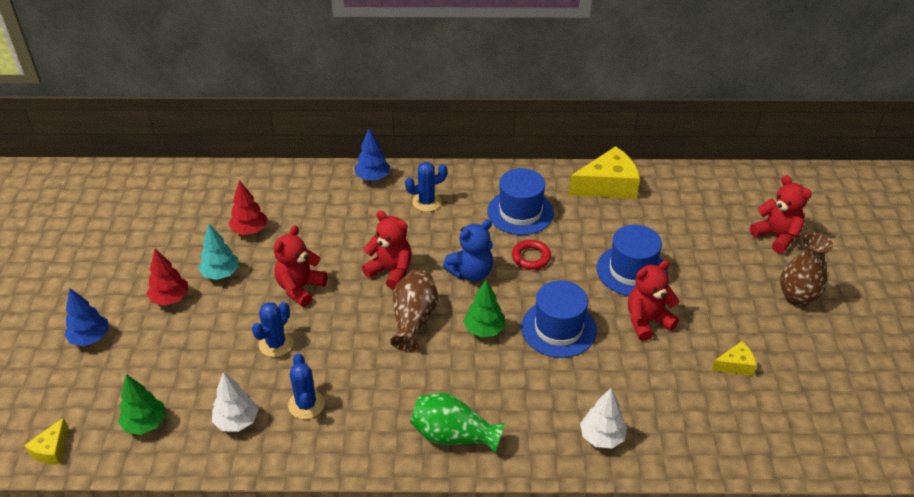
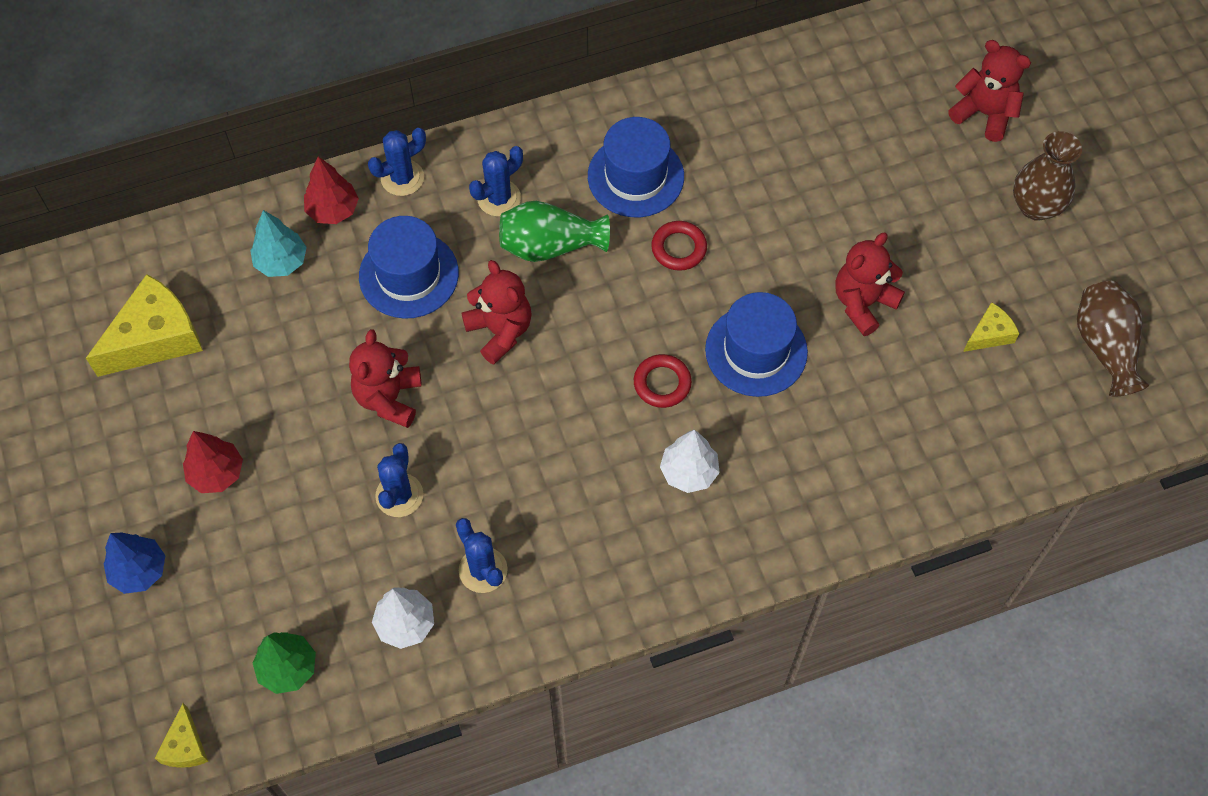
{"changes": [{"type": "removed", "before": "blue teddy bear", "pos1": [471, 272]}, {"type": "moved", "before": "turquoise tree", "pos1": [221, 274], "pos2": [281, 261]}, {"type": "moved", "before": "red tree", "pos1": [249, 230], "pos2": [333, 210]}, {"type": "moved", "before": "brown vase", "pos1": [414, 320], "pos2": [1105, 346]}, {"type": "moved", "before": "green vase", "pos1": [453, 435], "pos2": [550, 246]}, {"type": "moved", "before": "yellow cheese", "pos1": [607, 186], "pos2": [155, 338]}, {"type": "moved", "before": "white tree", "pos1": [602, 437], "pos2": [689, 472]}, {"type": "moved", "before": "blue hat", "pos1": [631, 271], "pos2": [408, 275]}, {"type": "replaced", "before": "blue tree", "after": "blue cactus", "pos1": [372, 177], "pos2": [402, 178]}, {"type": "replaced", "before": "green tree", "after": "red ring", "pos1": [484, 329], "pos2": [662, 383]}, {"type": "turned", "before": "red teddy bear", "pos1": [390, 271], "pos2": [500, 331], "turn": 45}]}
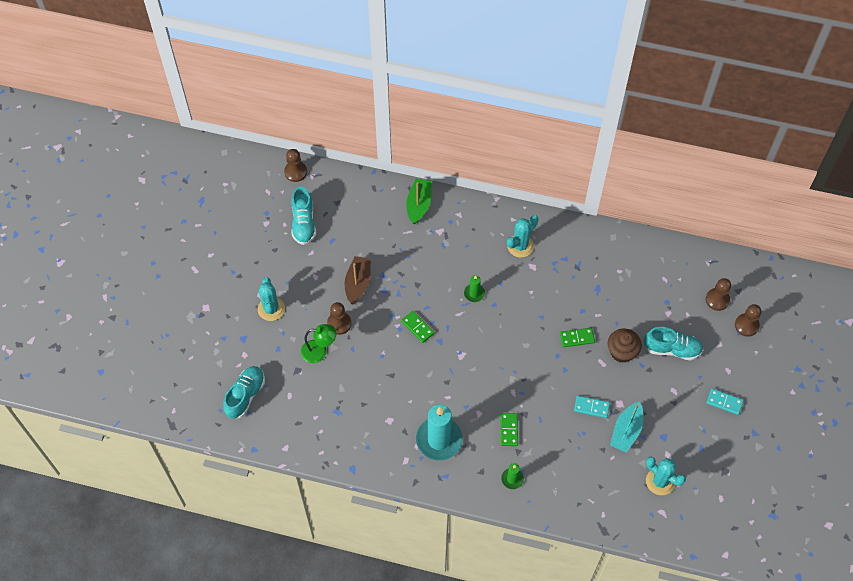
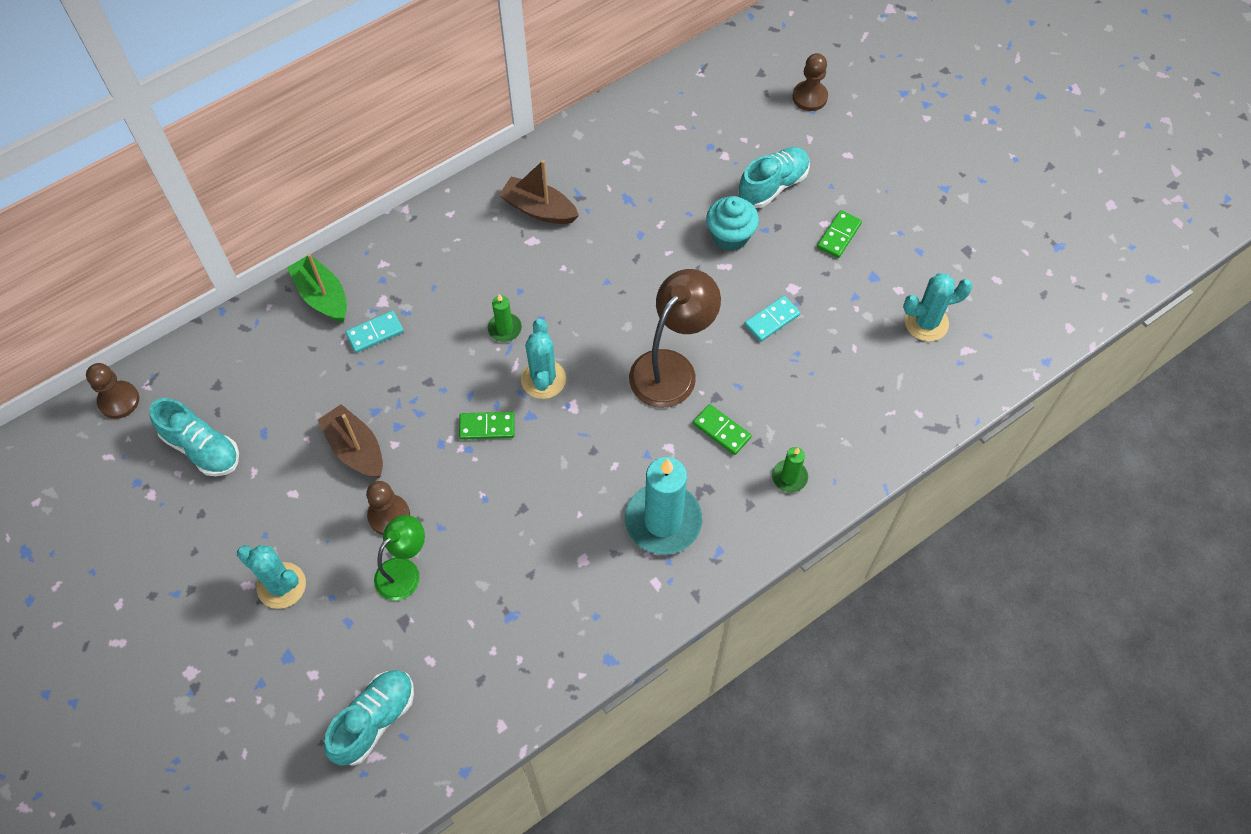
{"changes": [{"type": "removed", "before": "turquoise boat", "pos1": [626, 431]}, {"type": "removed", "before": "brown pawn", "pos1": [717, 300]}, {"type": "added", "after": "brown boat", "pos2": [539, 209]}, {"type": "added", "after": "brown lamp", "pos2": [671, 368]}, {"type": "moved", "before": "turquoise cactus", "pos1": [520, 246], "pos2": [543, 379]}, {"type": "moved", "before": "green domino", "pos1": [577, 338], "pos2": [838, 235]}, {"type": "moved", "before": "turquoise domino", "pos1": [724, 402], "pos2": [375, 333]}, {"type": "recoloured", "before": "brown cupcake", "after": "turquoise cupcake", "pos1": [622, 352], "pos2": [730, 236]}, {"type": "turned", "before": "turquoise shoe", "pos1": [245, 395], "pos2": [374, 720], "turn": 60}]}
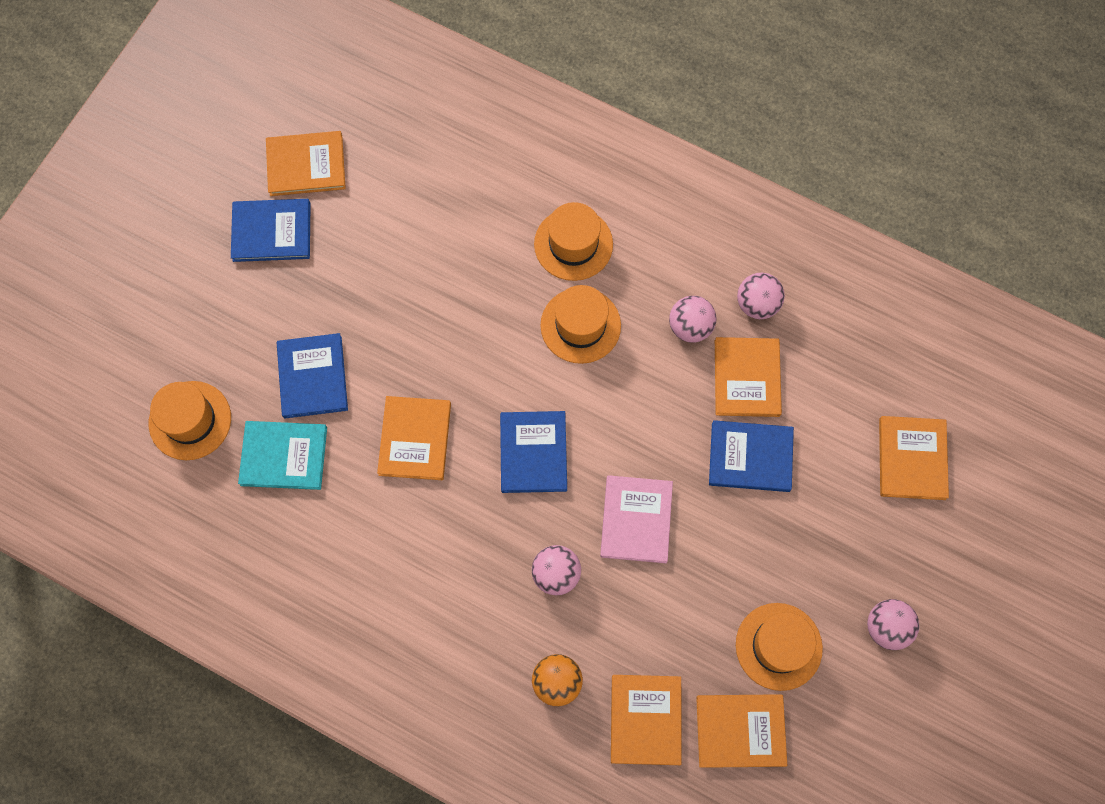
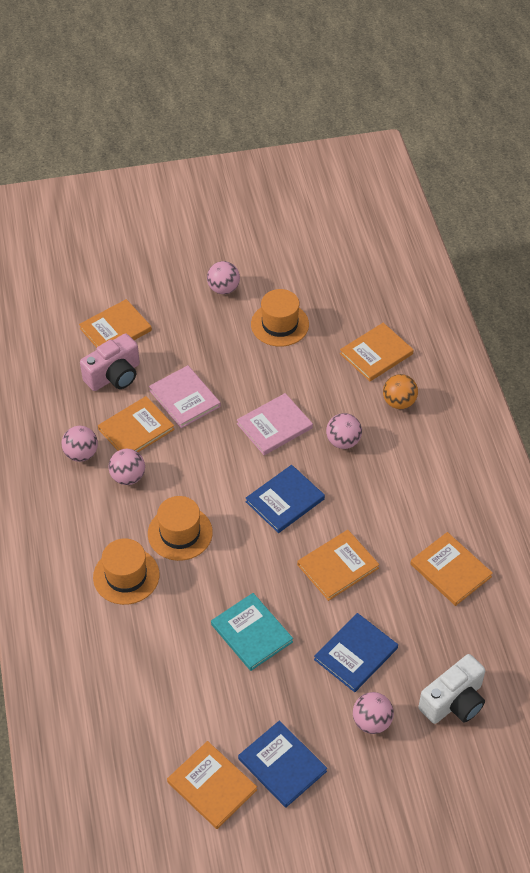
{"changes": [{"type": "added", "after": "pink camera", "pos2": [114, 375]}, {"type": "added", "after": "pink ball", "pos2": [371, 721]}, {"type": "moved", "before": "turquoise book", "pos1": [284, 456], "pos2": [251, 633]}, {"type": "moved", "before": "orange book", "pos1": [740, 731], "pos2": [450, 570]}, {"type": "replaced", "before": "orange hat", "after": "white camera", "pos1": [190, 420], "pos2": [453, 701]}, {"type": "recoloured", "before": "blue book", "after": "pink book", "pos1": [750, 457], "pos2": [184, 398]}]}
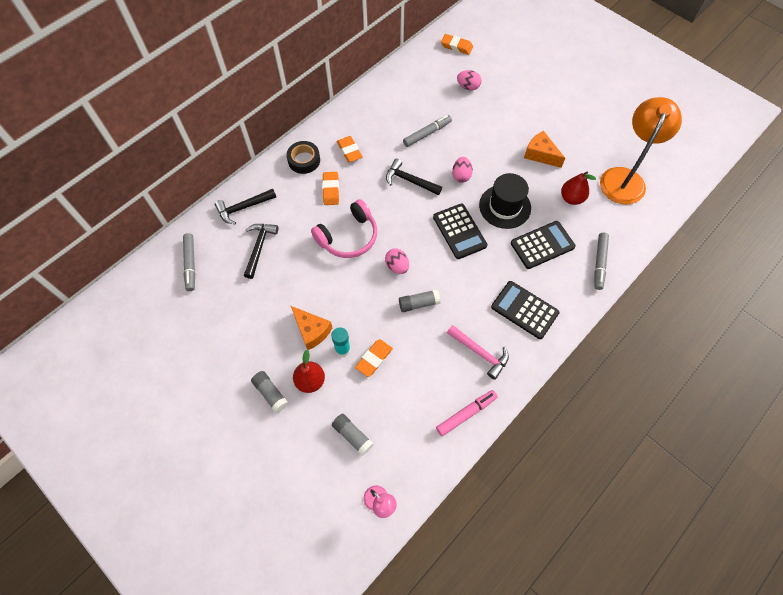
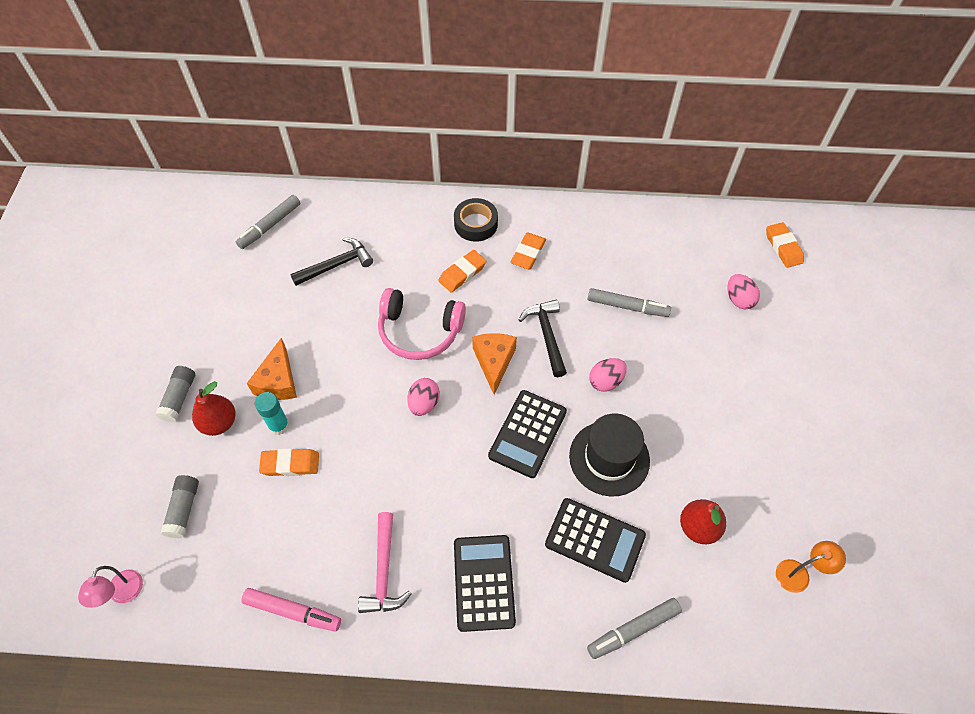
{"changes": [{"type": "removed", "before": "black hammer", "pos1": [243, 208]}, {"type": "removed", "before": "grey glue stick", "pos1": [418, 303]}, {"type": "moved", "before": "orange cheese", "pos1": [540, 154], "pos2": [494, 362]}, {"type": "resized", "before": "orange lamp", "pos1": [625, 178], "pos2": [799, 574], "scale": 0.43}]}
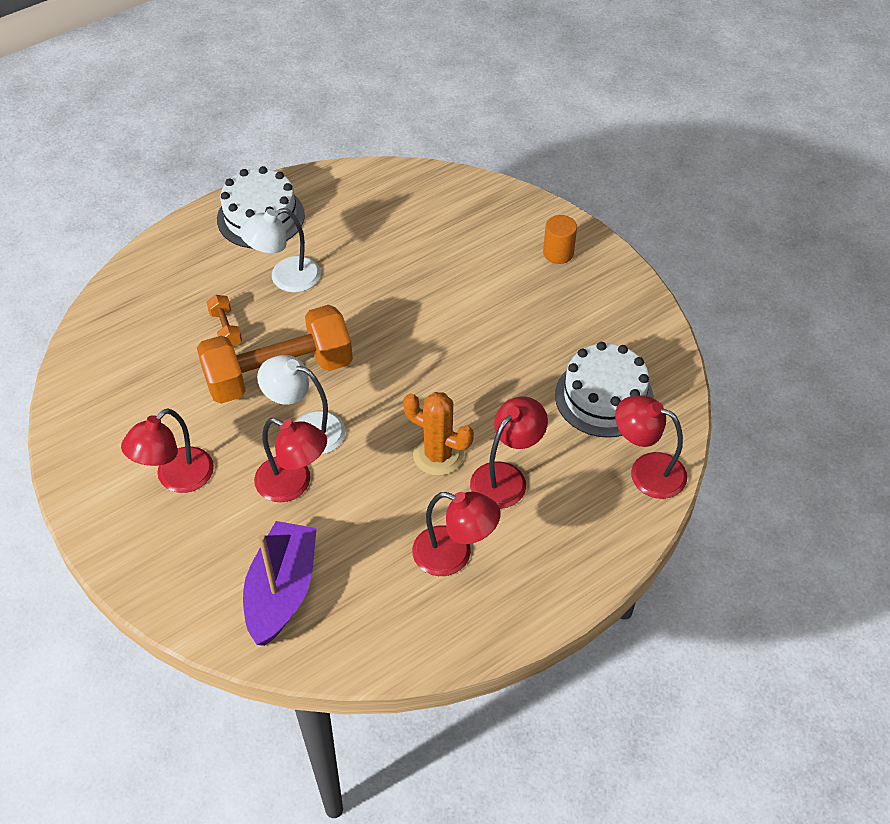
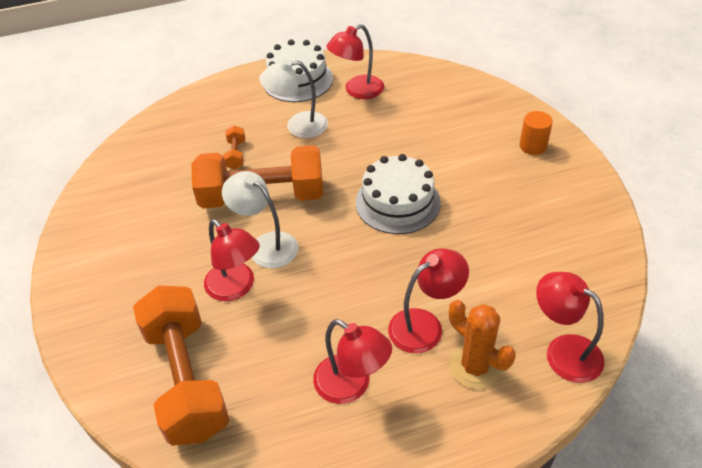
{"changes": [{"type": "moved", "before": "red lamp", "pos1": [176, 478], "pos2": [357, 91]}, {"type": "moved", "before": "orange cactus", "pos1": [438, 455], "pos2": [475, 367]}, {"type": "moved", "before": "white cake", "pos1": [604, 397], "pos2": [397, 202]}, {"type": "replaced", "before": "purple boat", "after": "orange dumbbell", "pos1": [282, 591], "pos2": [187, 379]}]}
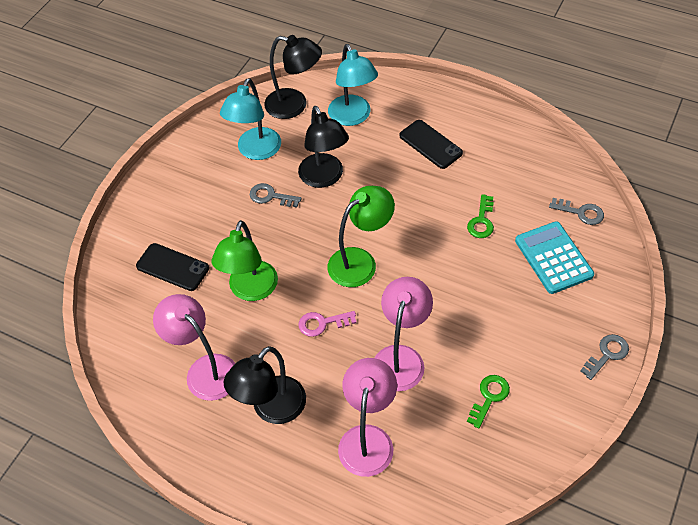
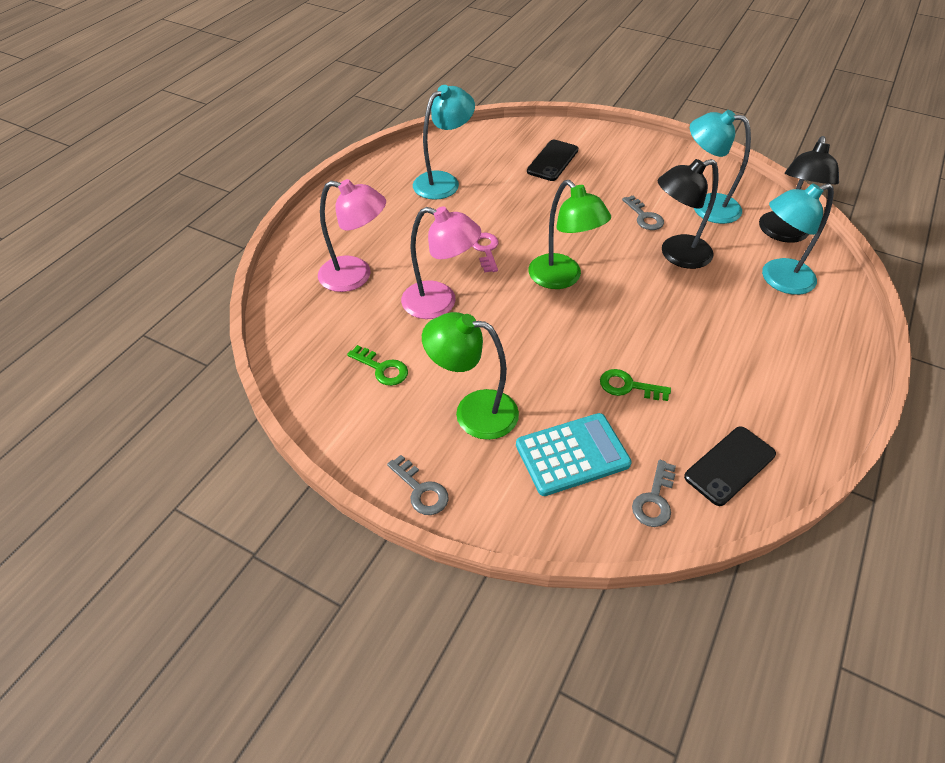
{"changes": [{"type": "removed", "before": "black lamp", "pos1": [271, 409]}, {"type": "moved", "before": "green lamp", "pos1": [250, 290], "pos2": [473, 411]}, {"type": "moved", "before": "black phone", "pos1": [430, 144], "pos2": [729, 465]}, {"type": "recoloured", "before": "pink lamp", "after": "turquoise lamp", "pos1": [205, 370], "pos2": [443, 181]}, {"type": "turned", "before": "grey key", "pos1": [270, 196], "pos2": [644, 217], "turn": 135}]}
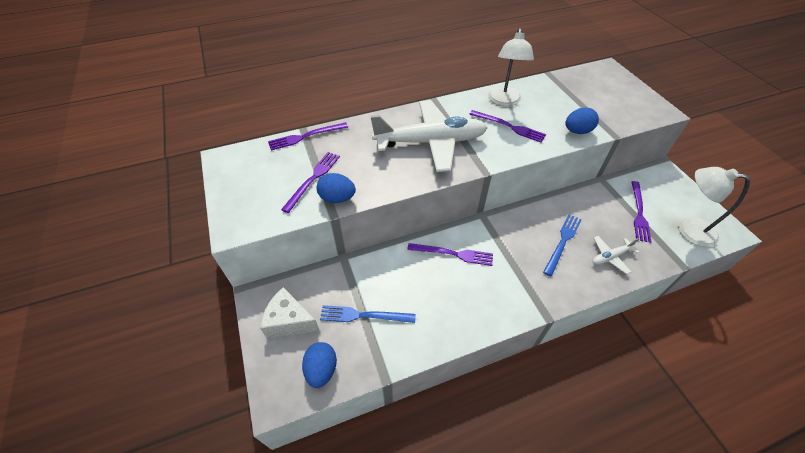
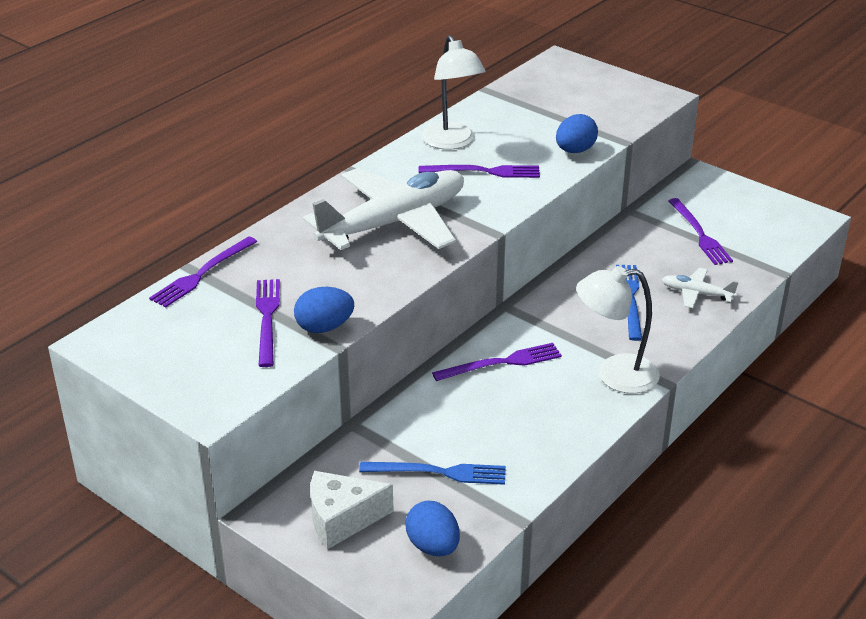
{"changes": [{"type": "moved", "before": "white lamp", "pos1": [688, 229], "pos2": [614, 375]}, {"type": "turned", "before": "blue fork", "pos1": [363, 315], "pos2": [439, 472], "turn": -150}, {"type": "turned", "before": "white plane", "pos1": [610, 257], "pos2": [696, 293], "turn": 75}]}
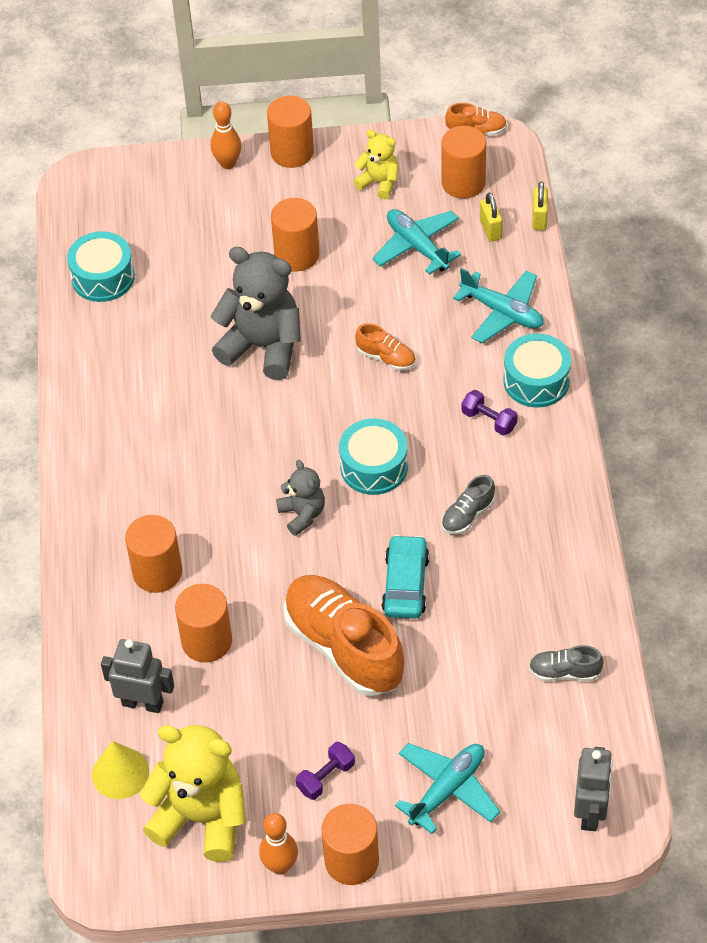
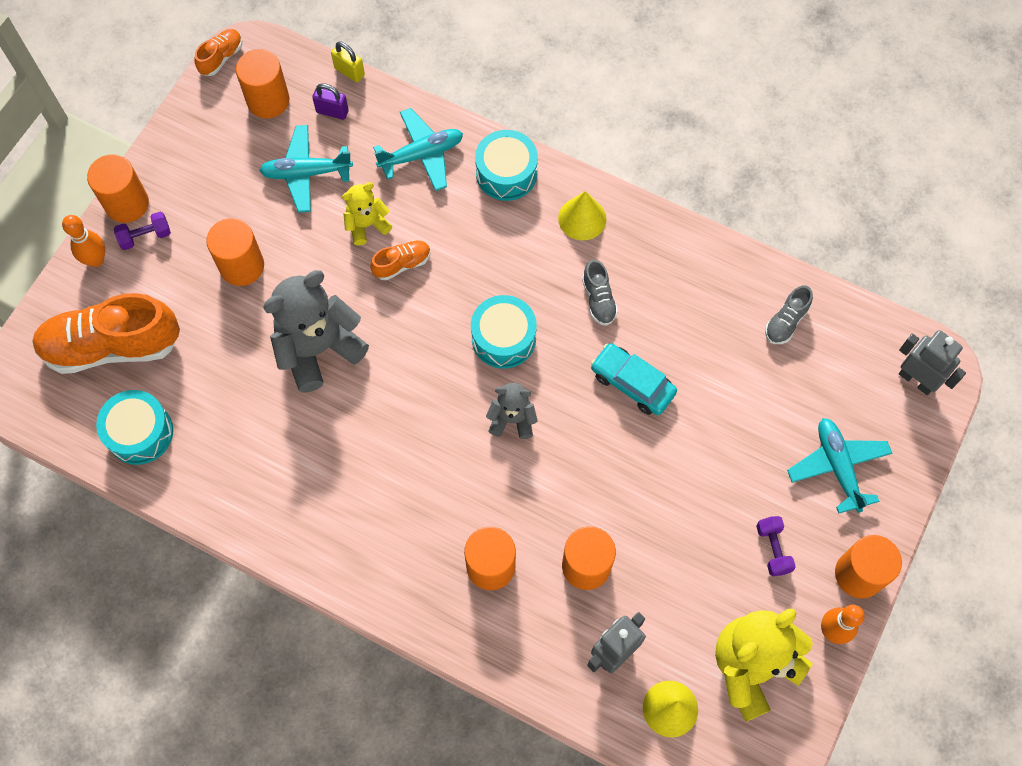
{"changes": [{"type": "added", "after": "yellow cone", "pos2": [582, 218]}, {"type": "moved", "before": "orange shoe", "pos1": [344, 647], "pos2": [112, 346]}, {"type": "moved", "before": "yellow teddy bear", "pos1": [379, 183], "pos2": [367, 225]}, {"type": "moved", "before": "purple dumbbell", "pos1": [489, 420], "pos2": [145, 236]}, {"type": "recoloured", "before": "yellow padlock", "after": "purple padlock", "pos1": [490, 229], "pos2": [332, 111]}]}
